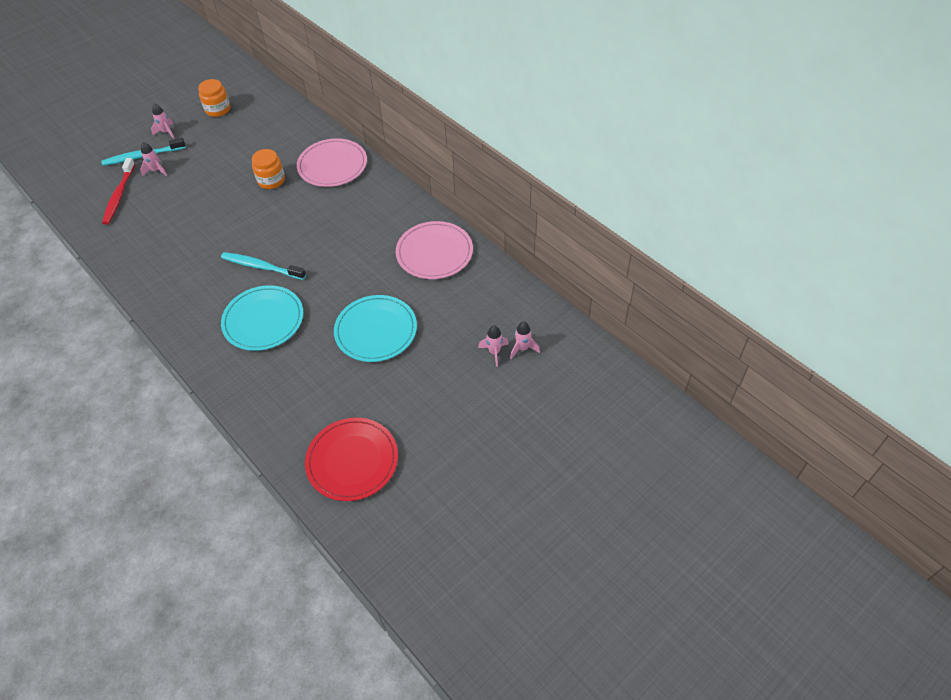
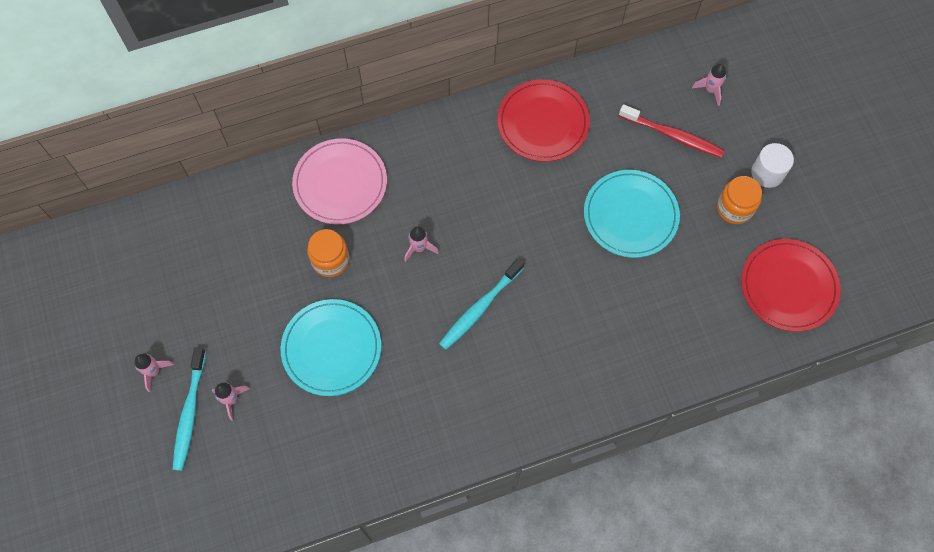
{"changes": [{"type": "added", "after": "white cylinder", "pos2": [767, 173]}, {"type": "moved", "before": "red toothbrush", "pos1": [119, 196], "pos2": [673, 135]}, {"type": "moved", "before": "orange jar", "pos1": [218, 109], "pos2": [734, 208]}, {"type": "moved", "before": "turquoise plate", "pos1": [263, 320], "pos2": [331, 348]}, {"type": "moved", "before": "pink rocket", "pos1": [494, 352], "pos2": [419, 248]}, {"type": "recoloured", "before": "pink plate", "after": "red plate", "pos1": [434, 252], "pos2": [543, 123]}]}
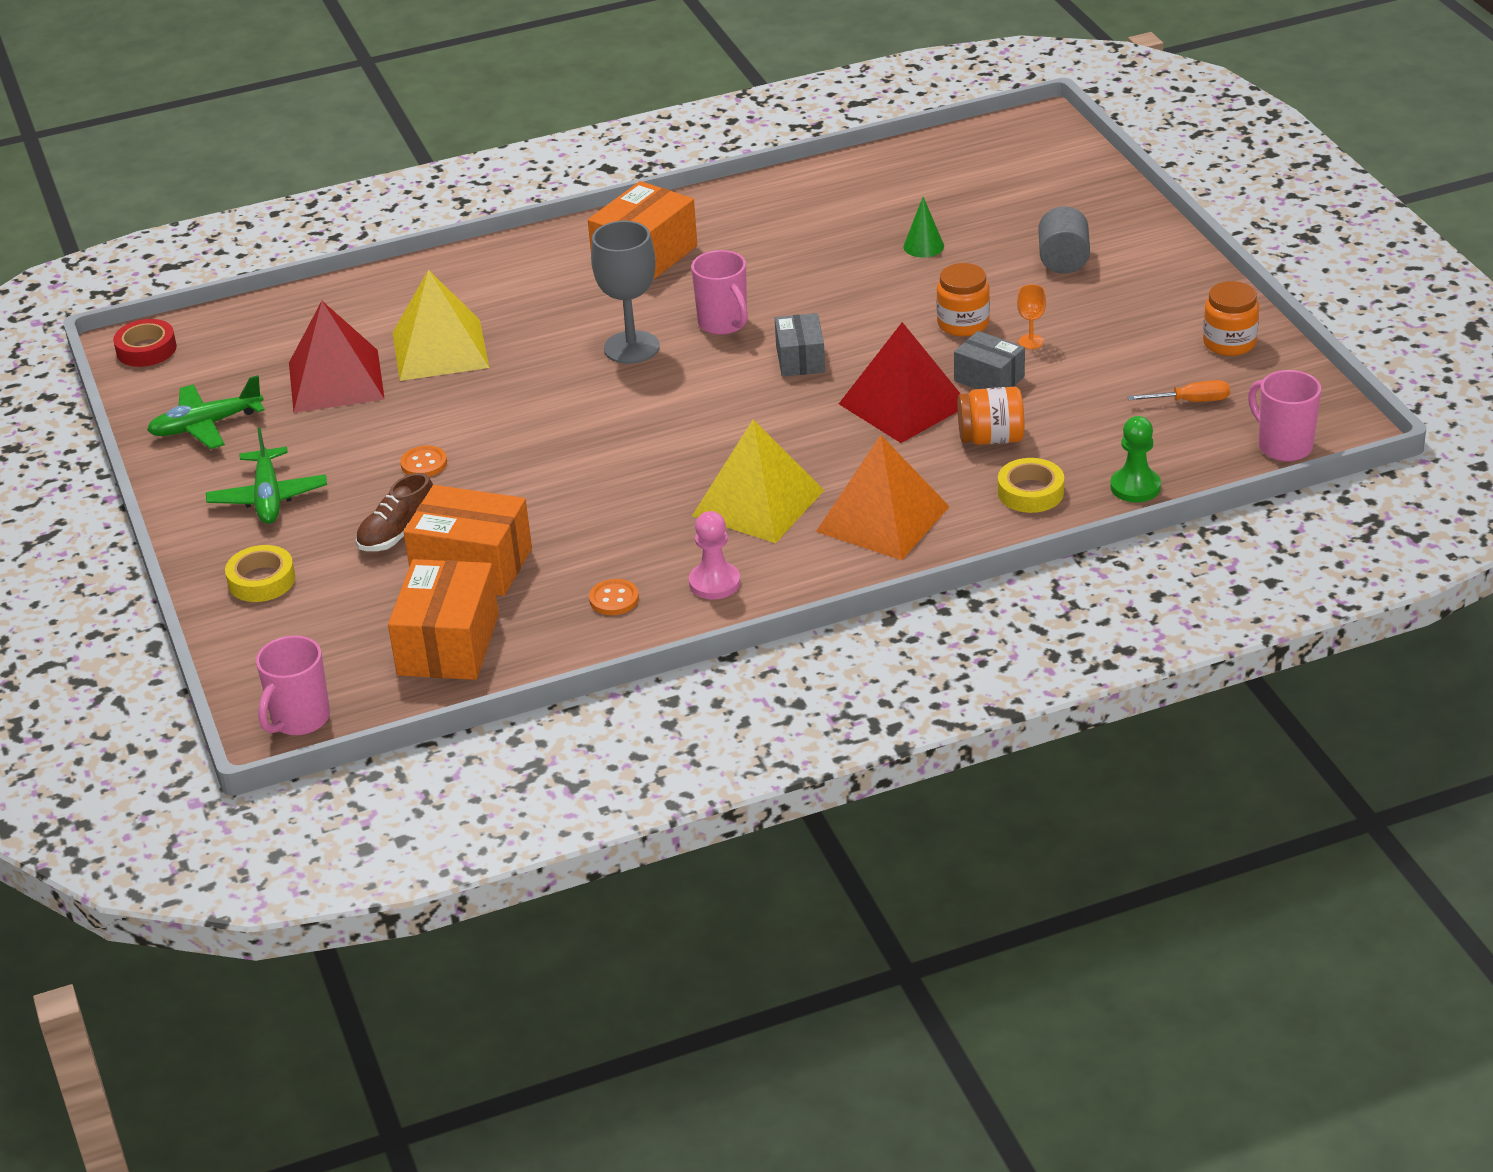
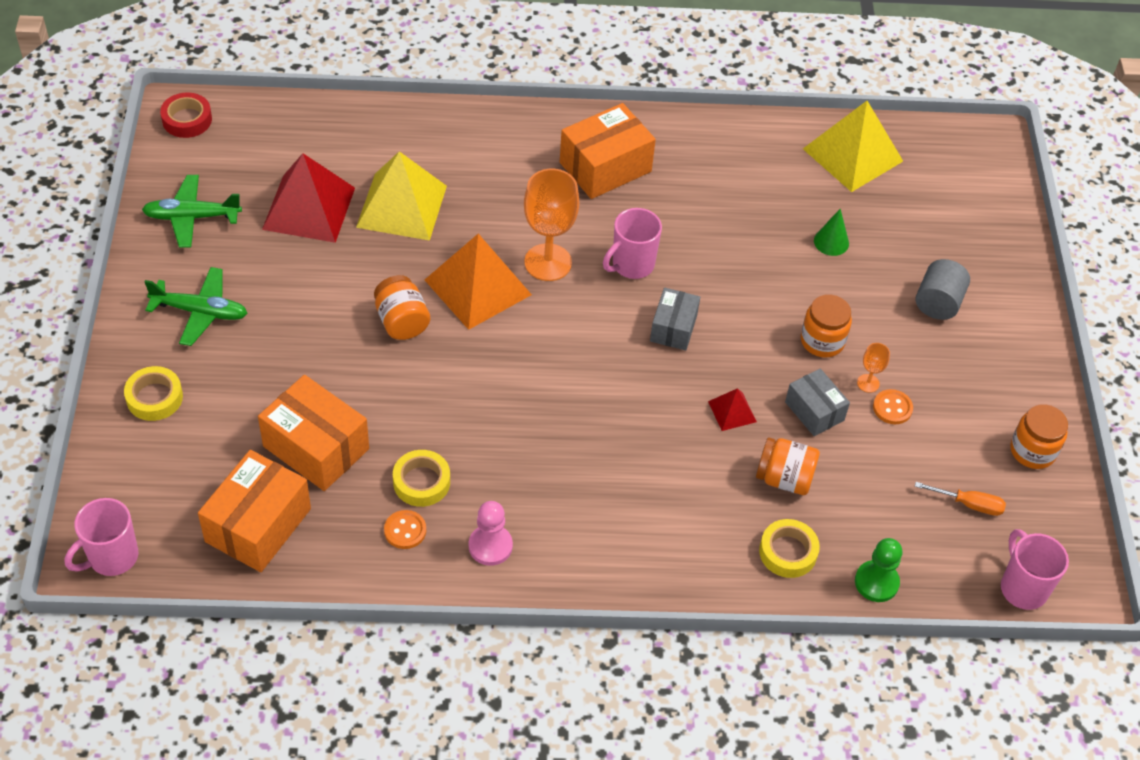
{"changes": [{"type": "removed", "before": "brown shoe", "pos1": [398, 534]}, {"type": "added", "after": "orange jar", "pos2": [402, 322]}, {"type": "added", "after": "yellow tape", "pos2": [421, 482]}, {"type": "moved", "before": "orange button", "pos1": [424, 464], "pos2": [892, 408]}, {"type": "moved", "before": "yellow pyramid", "pos1": [758, 502], "pos2": [853, 155]}, {"type": "moved", "before": "orange pyramid", "pos1": [883, 519], "pos2": [478, 287]}, {"type": "recoloured", "before": "grey goblet", "after": "orange goblet", "pos1": [631, 347], "pos2": [548, 262]}, {"type": "turned", "before": "green plane", "pos1": [268, 497], "pos2": [201, 312], "turn": -90}, {"type": "turned", "before": "pink mug", "pos1": [723, 324], "pos2": [631, 265], "turn": 60}, {"type": "resized", "before": "red pyramid", "pos1": [904, 404], "pos2": [732, 411], "scale": 0.47}]}
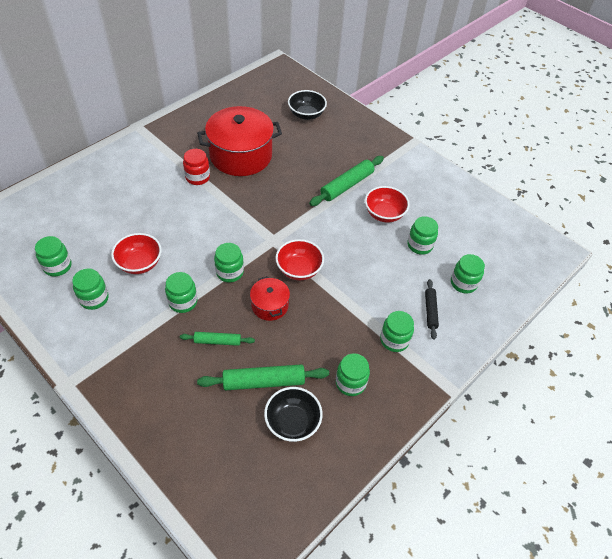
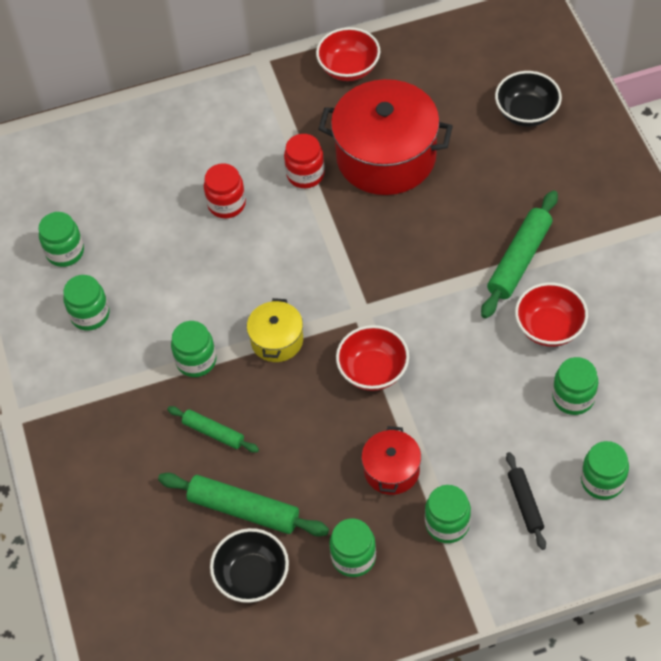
{"changes": [{"type": "added", "after": "red jar", "pos2": [226, 204]}, {"type": "moved", "before": "red bowl", "pos1": [139, 263], "pos2": [349, 68]}, {"type": "moved", "before": "red pot", "pos1": [269, 305], "pos2": [391, 470]}, {"type": "replaced", "before": "green jar", "after": "yellow pot", "pos1": [230, 272], "pos2": [277, 340]}, {"type": "turned", "before": "green rolling pin", "pos1": [346, 185], "pos2": [519, 260], "turn": -45}, {"type": "turned", "before": "black rolling pin", "pos1": [430, 311], "pos2": [525, 503], "turn": -45}]}
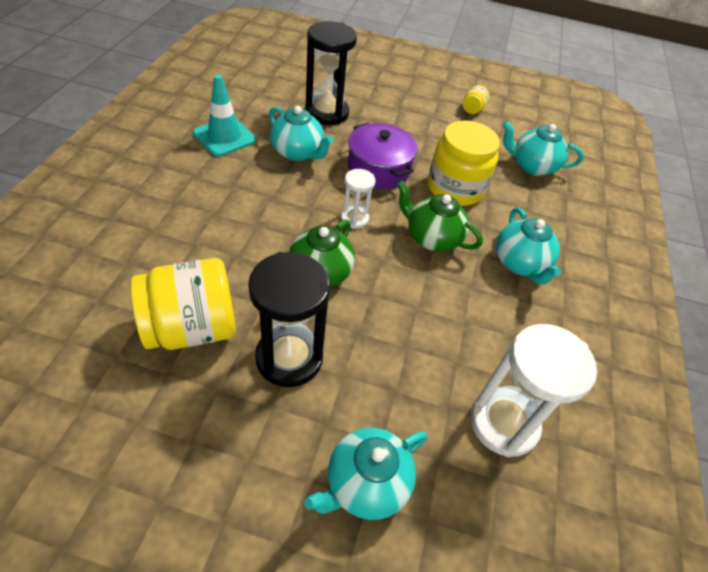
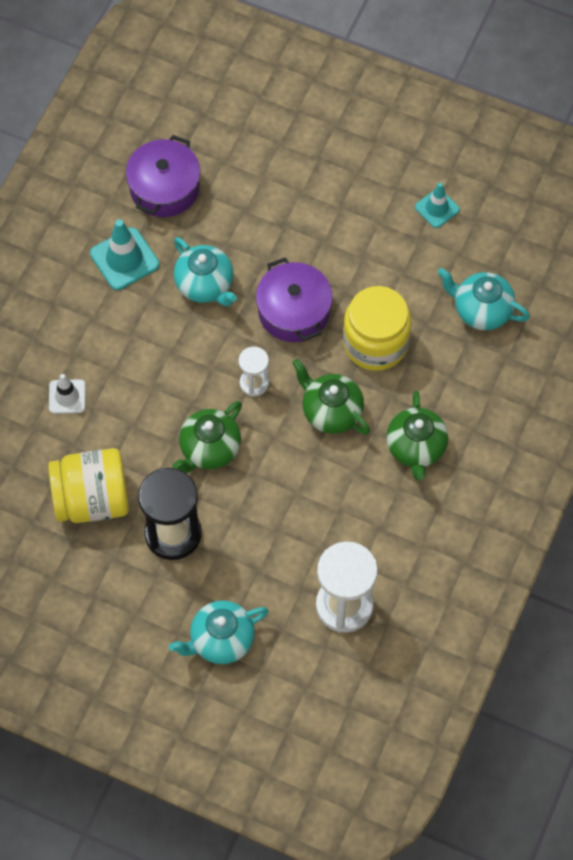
{"changes": [{"type": "removed", "before": "black hourglass", "pos1": [327, 113]}, {"type": "added", "after": "white traffic cone", "pos2": [67, 396]}, {"type": "added", "after": "purple pot", "pos2": [164, 188]}, {"type": "replaced", "before": "yellow jar", "after": "turquoise traffic cone", "pos1": [472, 109], "pos2": [437, 208]}, {"type": "recoloured", "before": "turquoise teapot", "after": "green teapot", "pos1": [520, 264], "pos2": [416, 448]}]}
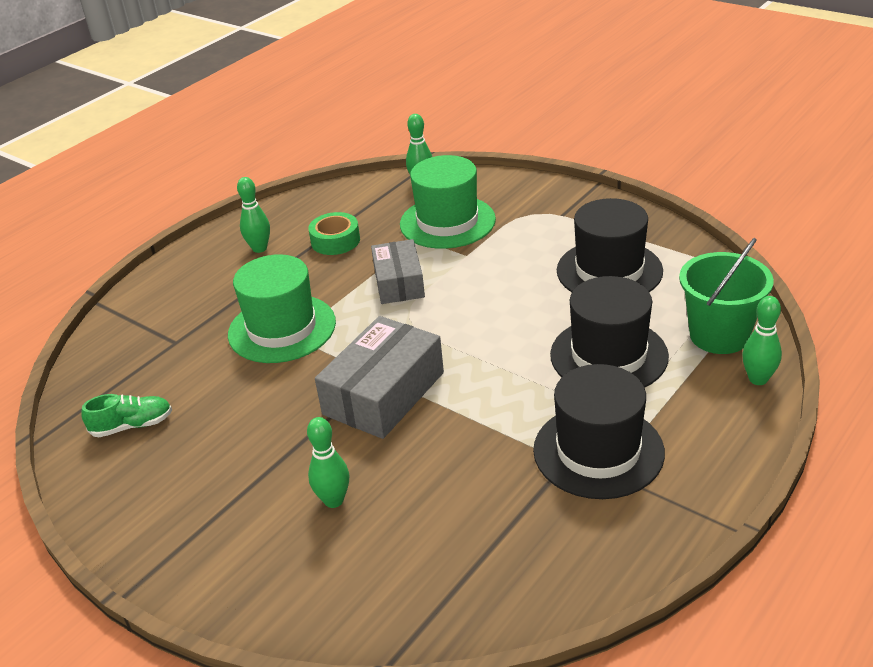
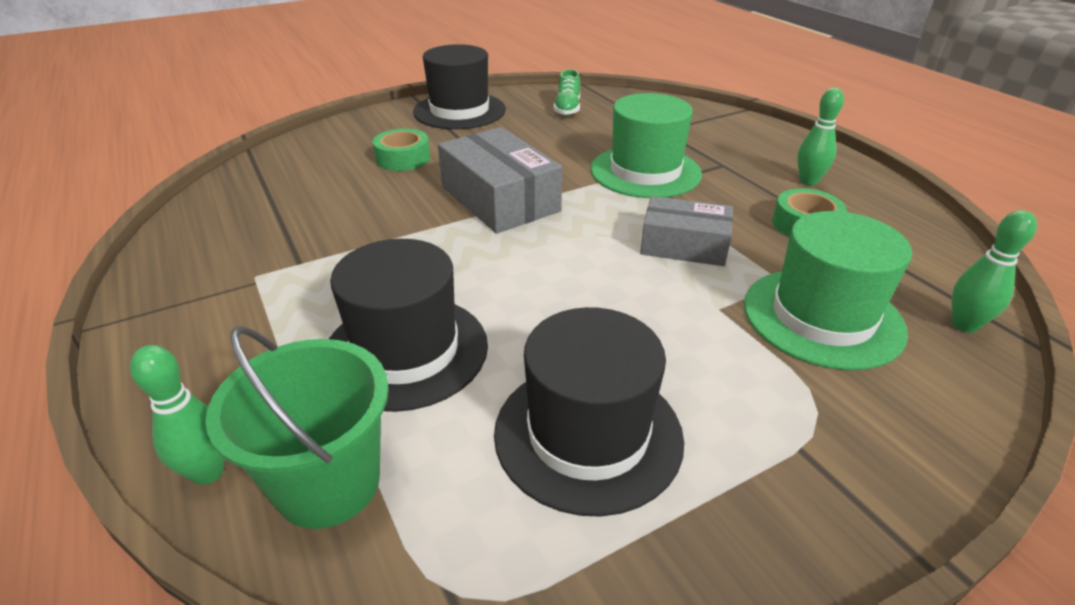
{"changes": [{"type": "moved", "before": "black hat", "pos1": [598, 451], "pos2": [459, 111]}, {"type": "replaced", "before": "green bowling pin", "after": "green tape", "pos1": [333, 500], "pos2": [403, 158]}]}
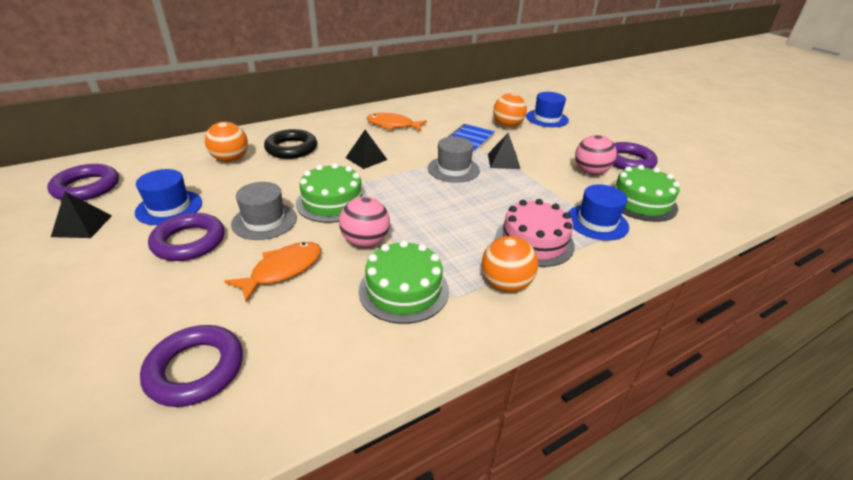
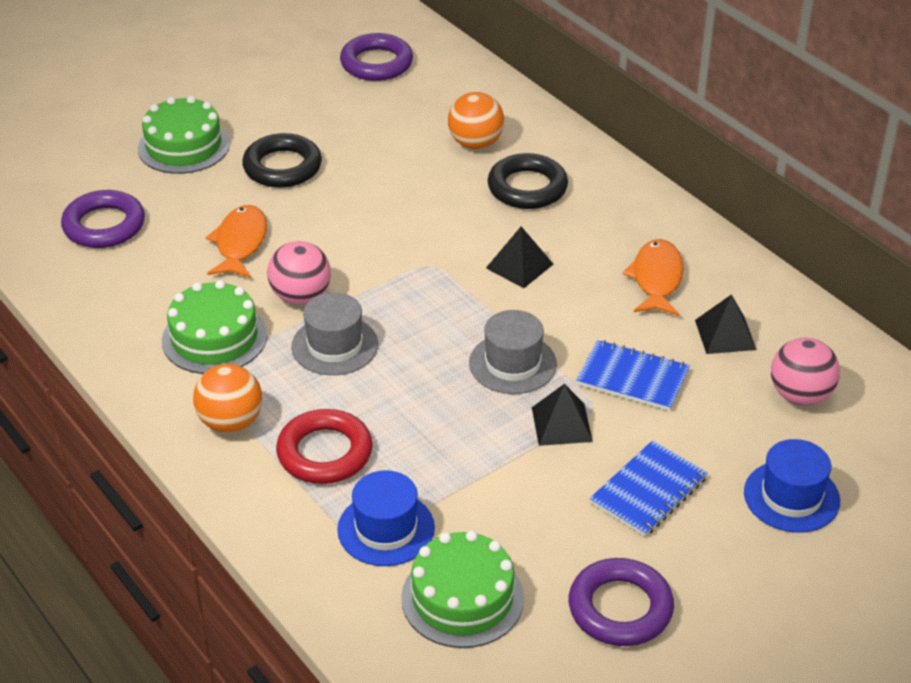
{"changes": [{"type": "removed", "before": "blue hat", "pos1": [169, 207]}, {"type": "removed", "before": "orange ball", "pos1": [507, 126]}, {"type": "added", "after": "blue notebook", "pos2": [648, 490]}, {"type": "moved", "before": "black pyramid", "pos1": [82, 226], "pos2": [725, 334]}, {"type": "moved", "before": "grey hat", "pos1": [264, 221], "pos2": [334, 345]}, {"type": "moved", "before": "green cake", "pos1": [332, 202], "pos2": [183, 146]}, {"type": "moved", "before": "pink ball", "pos1": [590, 172], "pos2": [800, 395]}, {"type": "replaced", "before": "pink cake", "after": "red ring", "pos1": [534, 241], "pos2": [324, 453]}, {"type": "recoloured", "before": "purple ring", "after": "black ring", "pos1": [189, 242], "pos2": [282, 167]}, {"type": "turned", "before": "orange fish", "pos1": [282, 270], "pos2": [240, 243], "turn": -120}]}
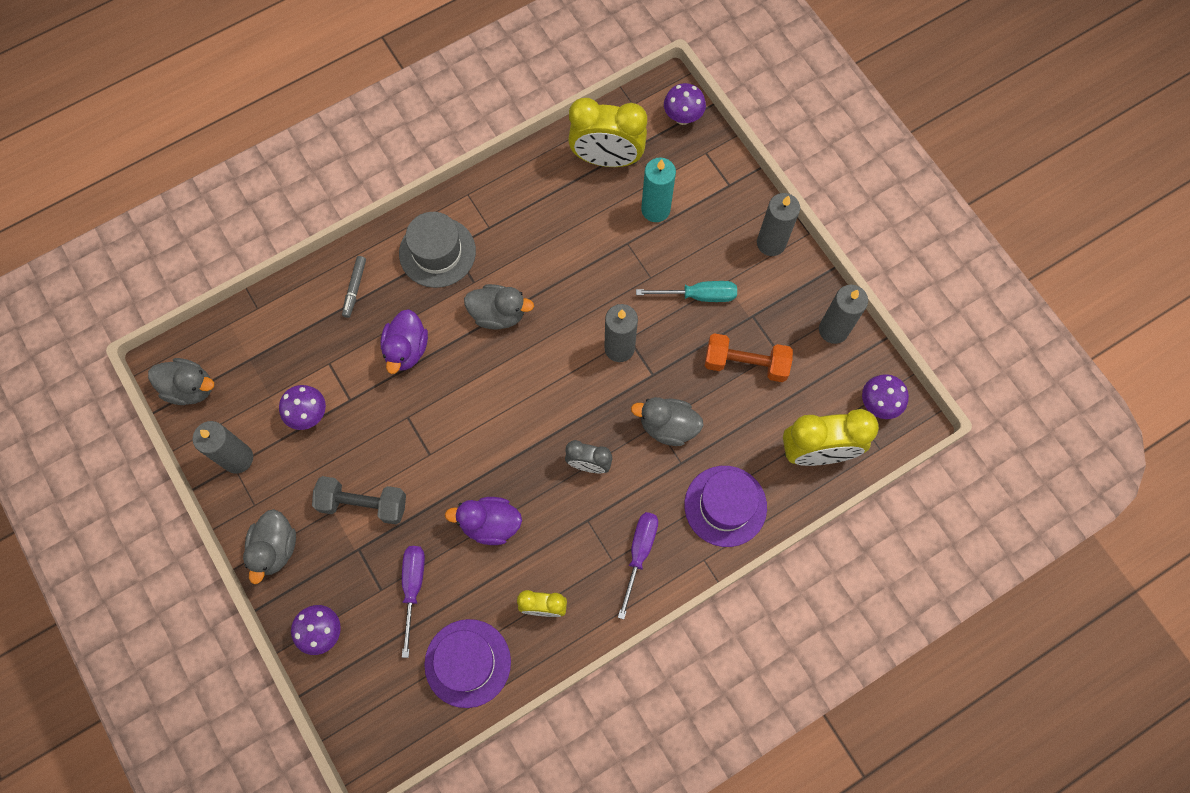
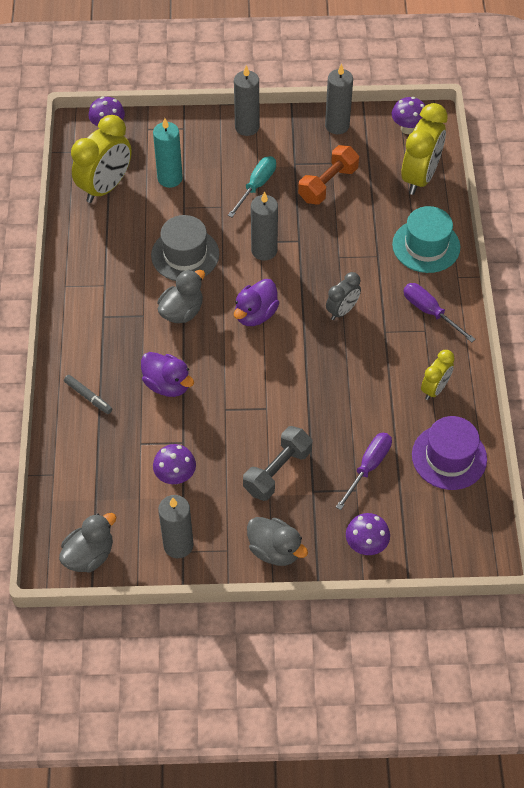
{"changes": [{"type": "removed", "before": "grey duck", "pos1": [668, 426]}, {"type": "moved", "before": "grey hat", "pos1": [437, 252], "pos2": [185, 255]}, {"type": "moved", "before": "purple duck", "pos1": [490, 524], "pos2": [255, 314]}, {"type": "recoloured", "before": "purple hat", "after": "turquoise hat", "pos1": [725, 506], "pos2": [426, 246]}, {"type": "turned", "before": "purple screwdriver", "pos1": [413, 588], "pos2": [368, 467], "turn": 90}]}
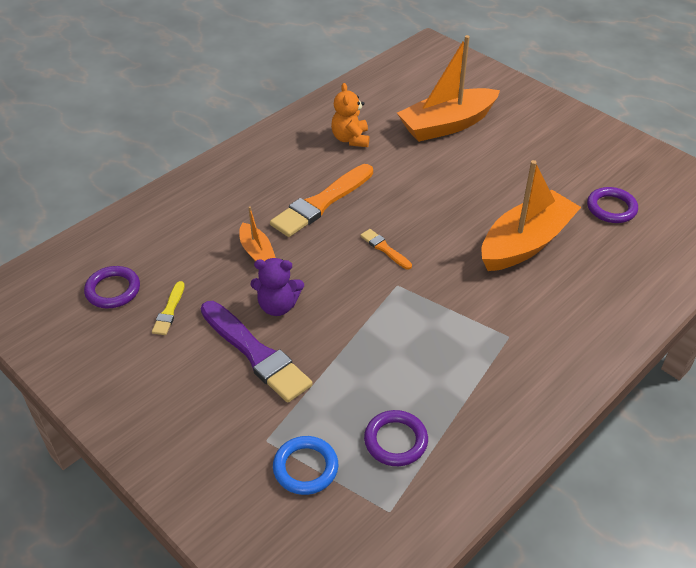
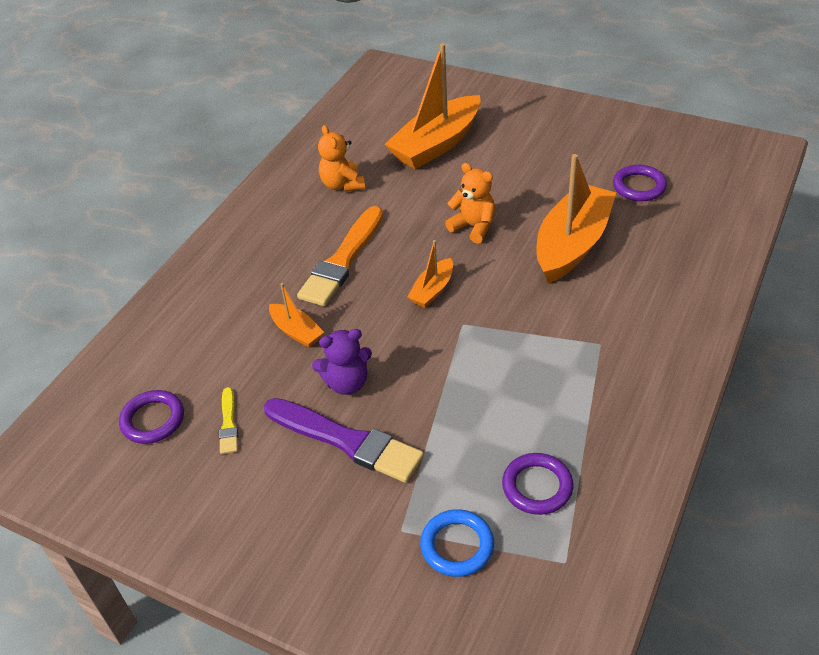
{"changes": [{"type": "added", "after": "orange teddy bear", "pos2": [473, 227]}, {"type": "replaced", "before": "orange brush", "after": "orange boat", "pos1": [385, 249], "pos2": [432, 290]}]}
